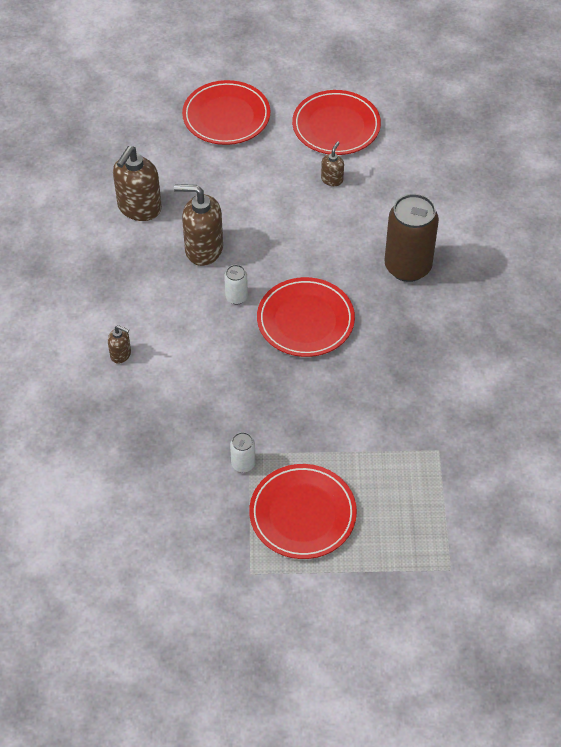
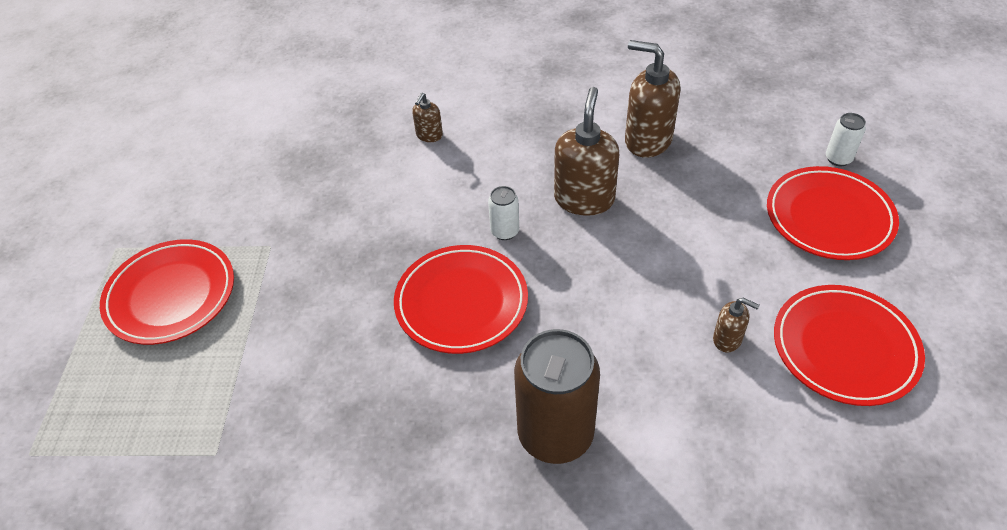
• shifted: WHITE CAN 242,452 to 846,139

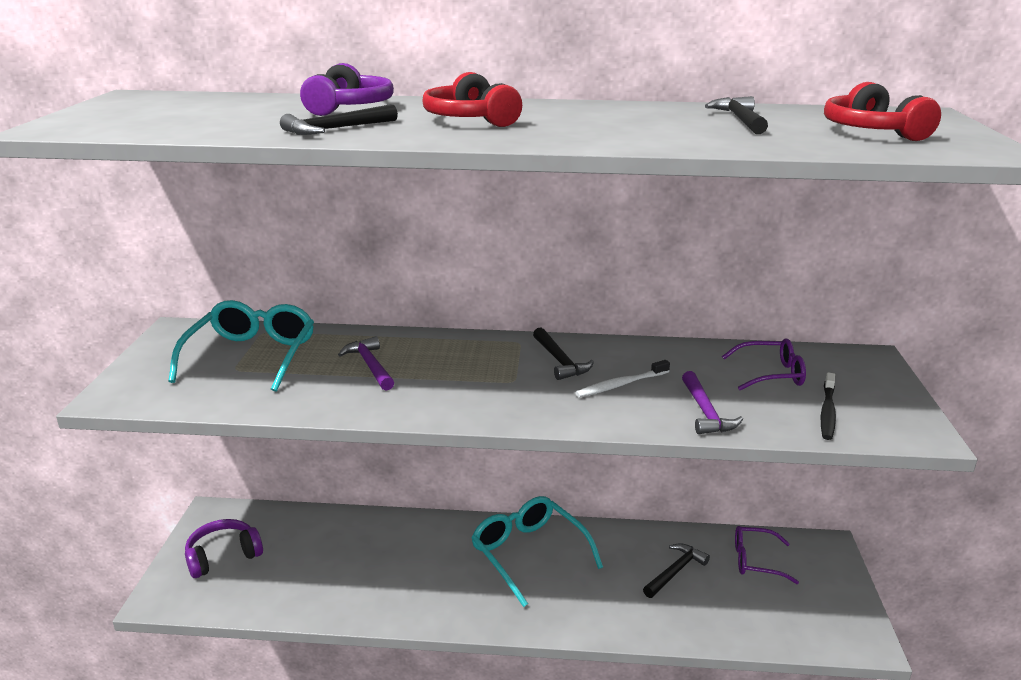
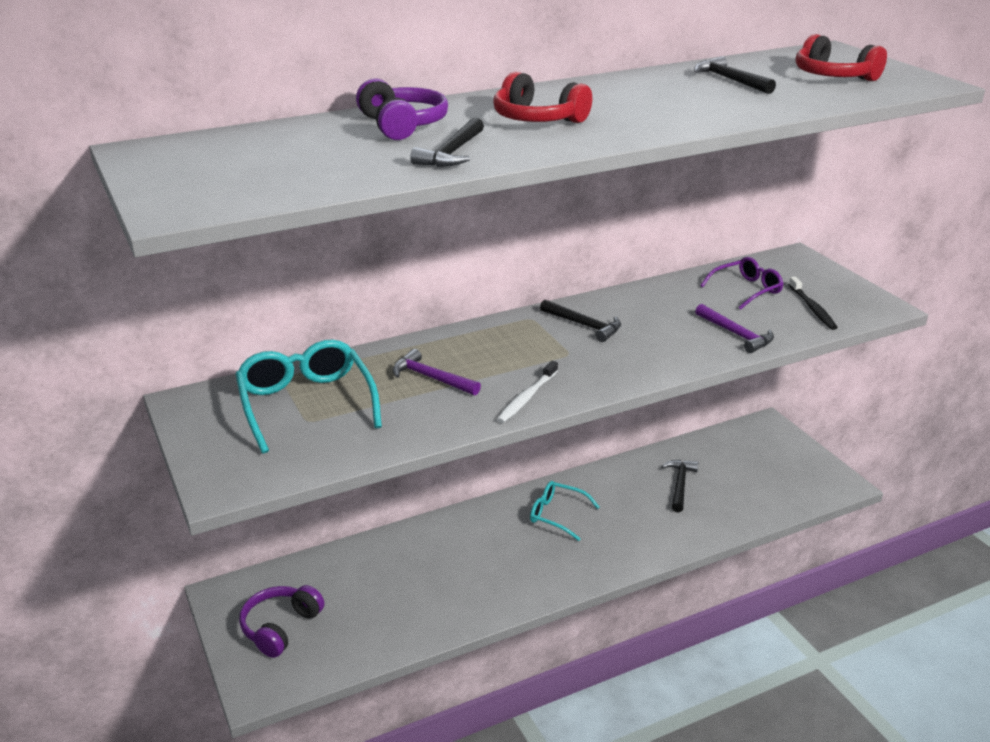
• scaled: TURQUOISE GLASSES 537,551 = 565,511 x0.61
• shifted: WHITE TOOTHBRUSH 622,378 to 527,392
• gone: PURPLE GLASSES 767,555

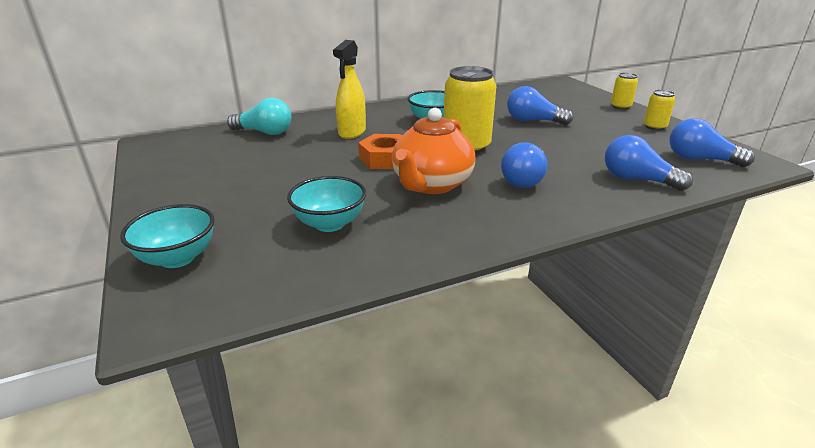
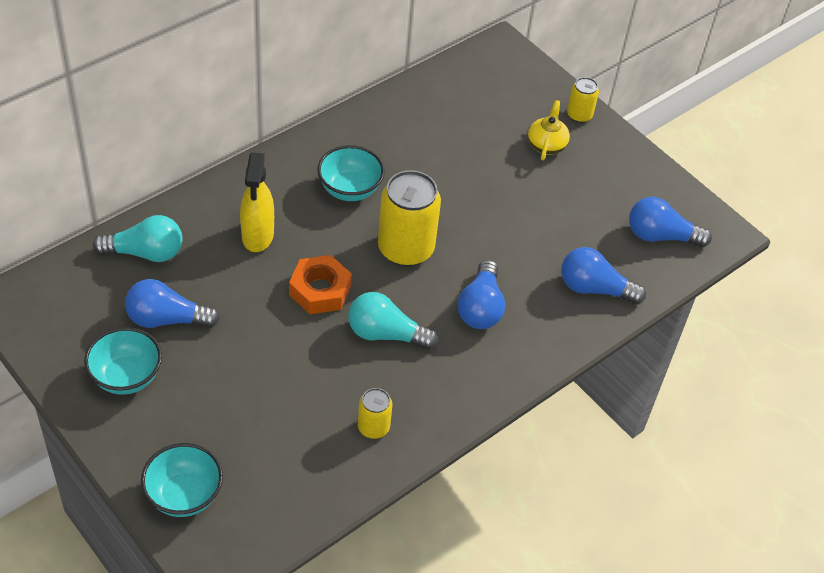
• shifted: TURQUOISE BOWL 326,204 to 123,361
• swapped: ORANGE TEAPOT 433,151 to TURQUOISE LIGHT BULB 393,320
• shifted: BLUE LIGHT BULB 540,105 to 172,303
• shifted: YELLOW CAN 659,110 to 375,413
• new: YELLOW TEAPOT 549,130

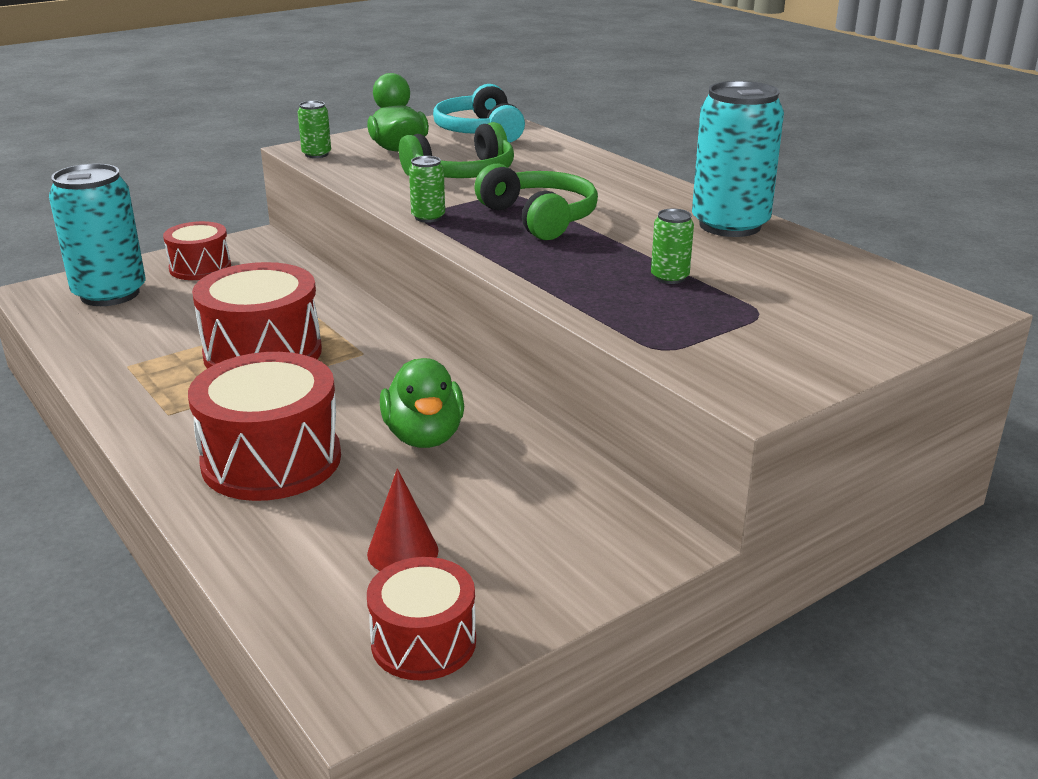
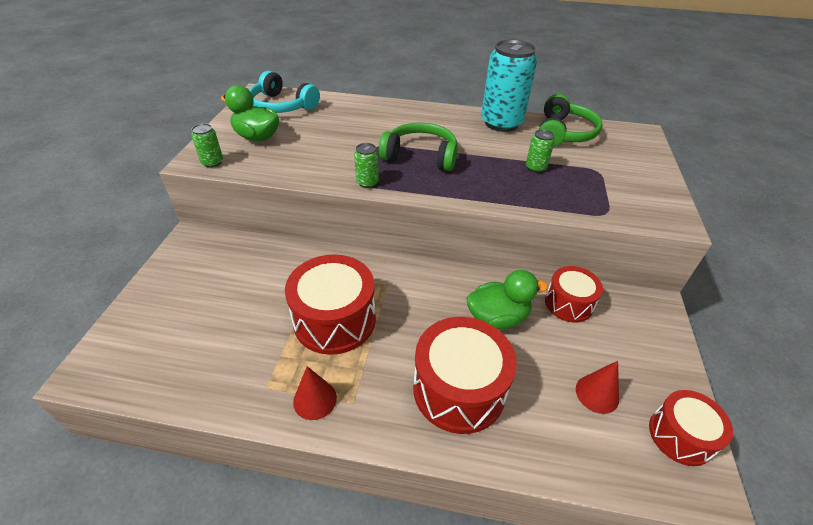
• gone: TURQUOISE CAN 97,234
• shifted: RED DRUM 197,250 to 574,294
• rotated: GREEN DUCK 422,403 = 507,300 45 degrees counterclockwise
• shifted: GREEN HEADPHONES 456,150 to 571,120
• new: RED CONE 315,393

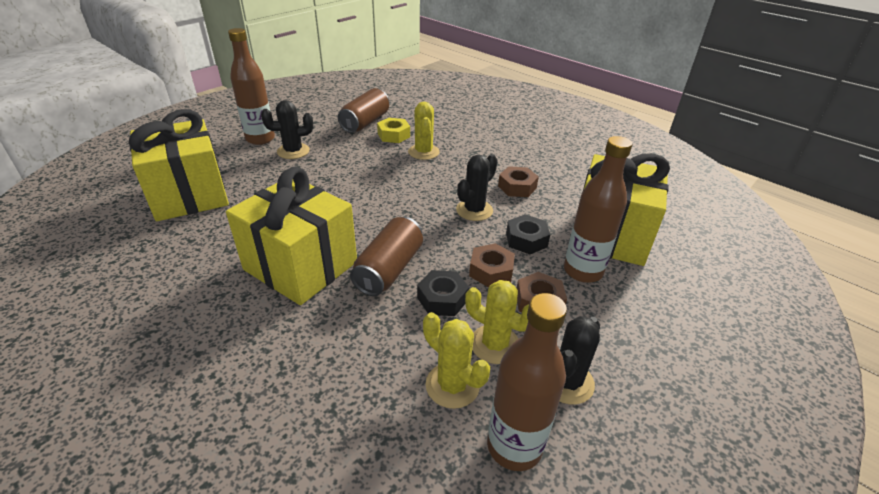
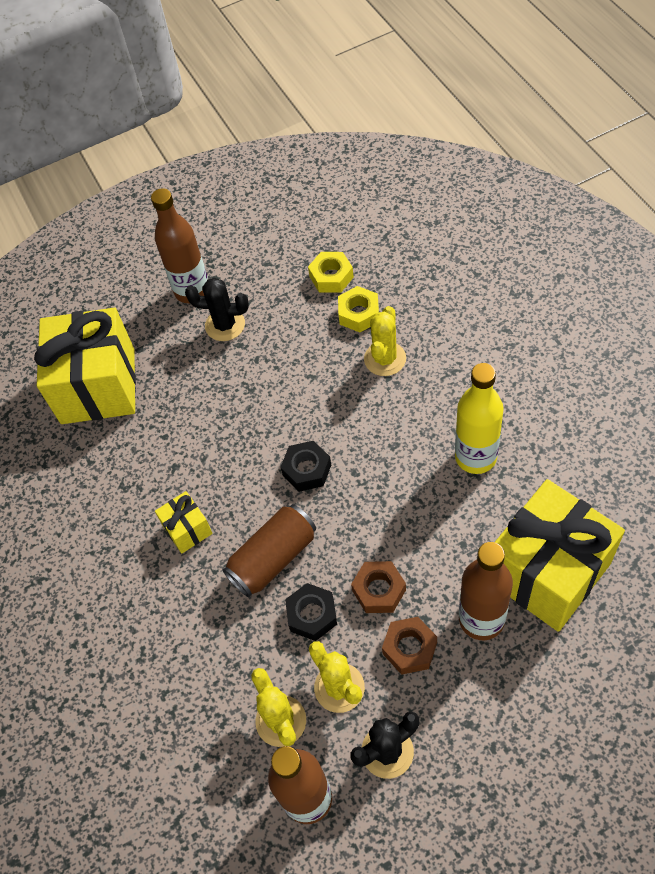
• scaled: YELLOW GIFT 291,236 = 184,522 x0.44
• swapped: BROWN CAN 363,110 to YELLOW NUT 331,272
• gone: BLACK CACTUS 477,187
• swapped: BROWN NUT 518,181 to YELLOW BOTTLE 479,418
• shifted: BLACK NUT 528,234 to 305,466

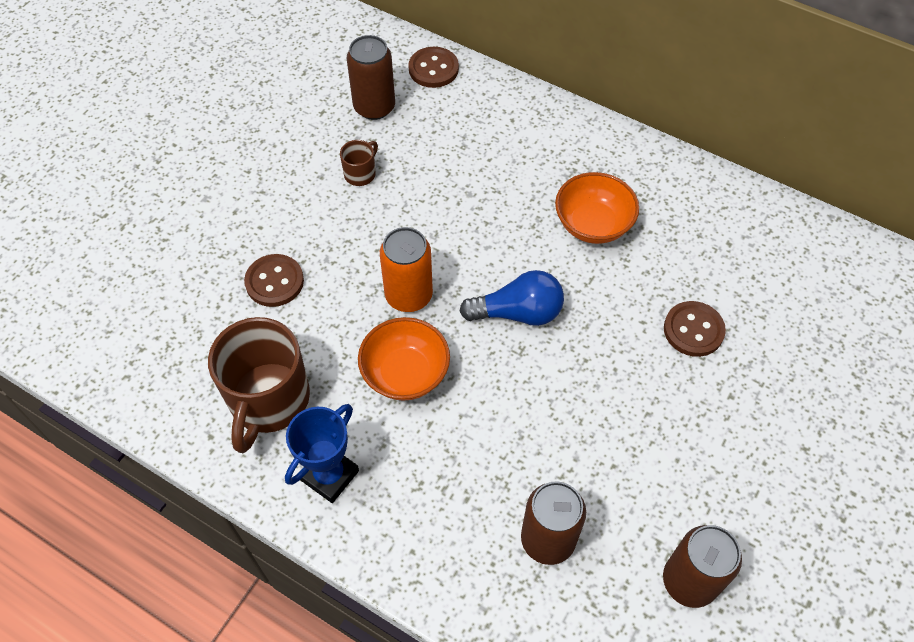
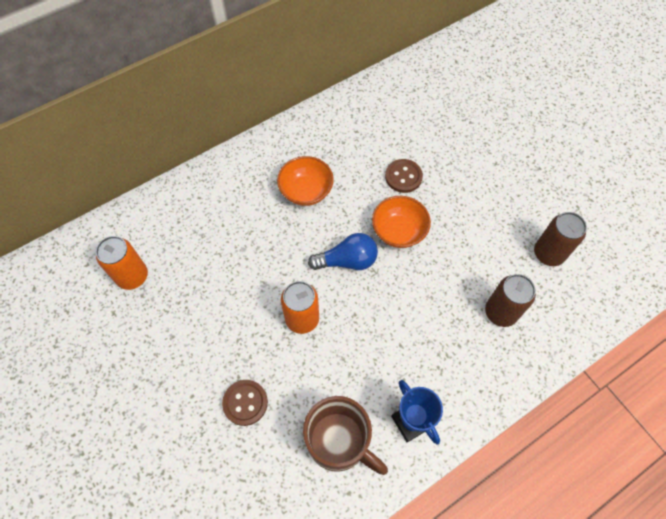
• gone: BROWN MUG 359,163
• repainted: BROWN CAN 371,77 to ORANGE CAN 122,263
• shifted: ORANGE BOWL 404,359 to 401,222
• gone: BROWN BUTTON 433,67
• rotated: BLUE LIGHT BULB 511,298 = 343,251 60 degrees clockwise

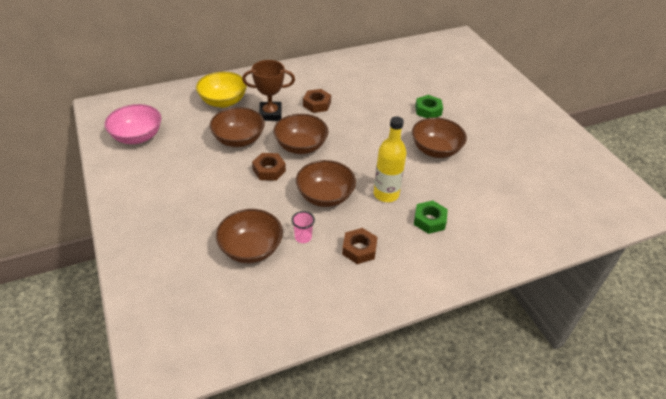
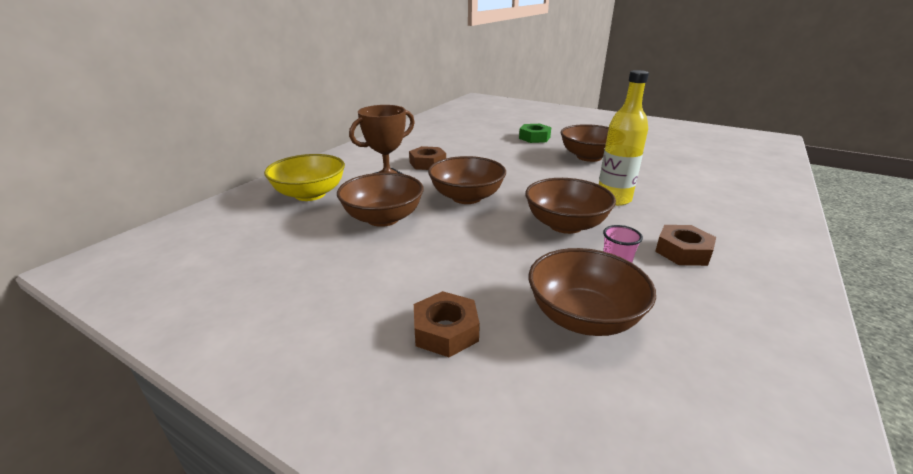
• gone: PINK BOWL 133,124
• shifted: BROWN NUT 269,167 to 447,324
• gone: GREEN NUT 431,217

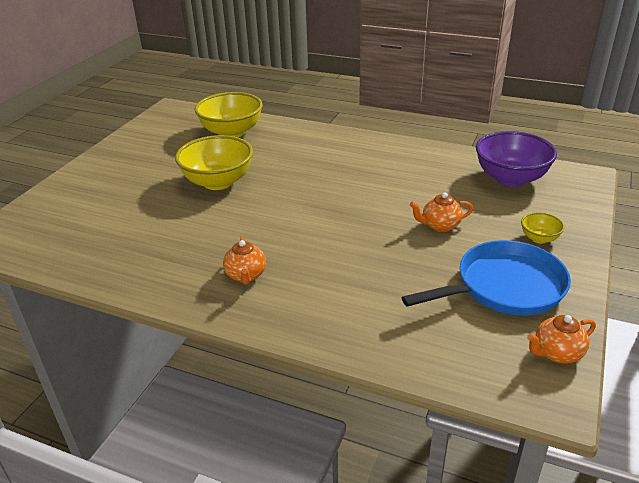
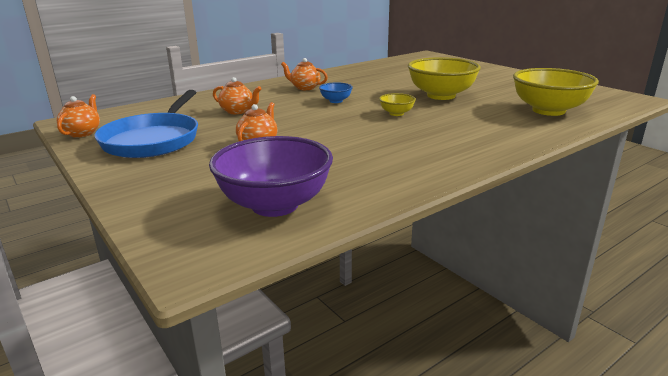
• shifted: YELLOW BOWL 543,228 to 397,104
• new: ORANGE TEAPOT 237,95
• new: BLUE BOWL 336,92

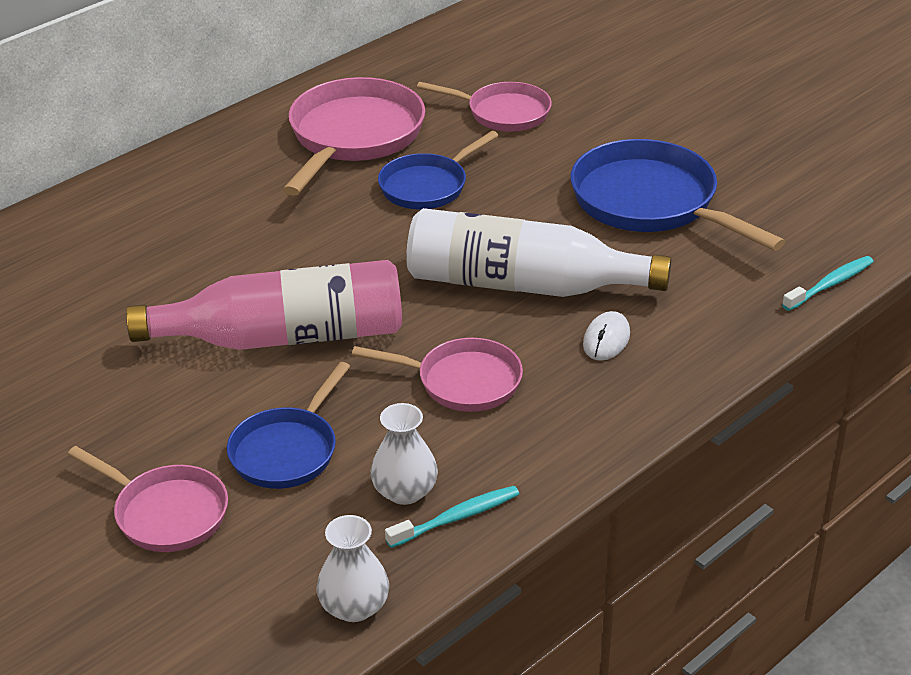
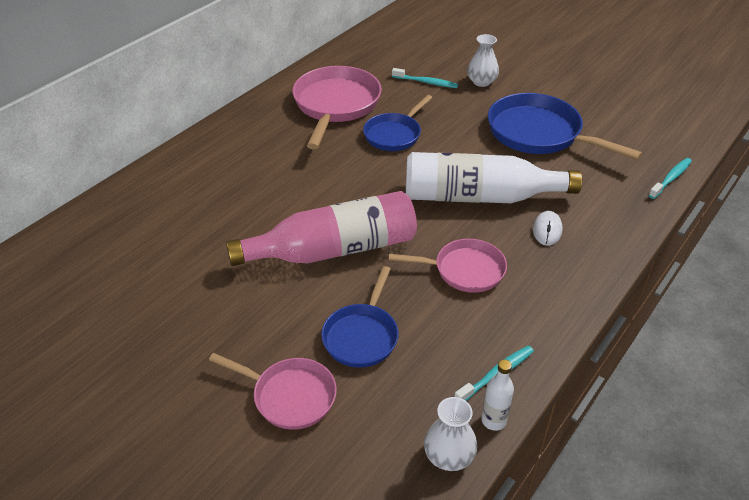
• shifted: WHITE VASE 404,454 to 483,60
• swapped: PINK PAN 484,107 to TURQUOISE TOOTHBRUSH 425,78
• new: WHITE BOTTLE 497,395

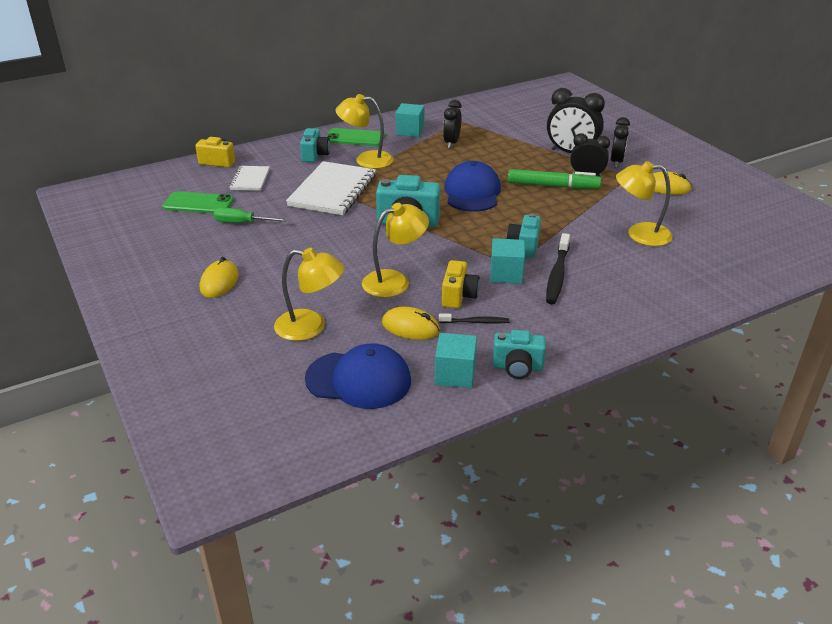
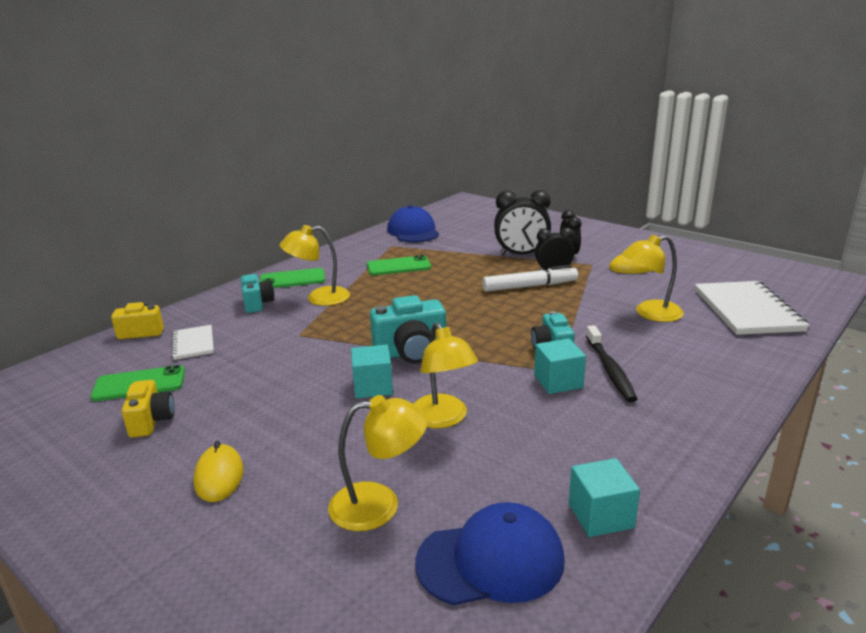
• gone: GREEN SCREWDRIVER 251,215
• shifted: WHITE NOTEBOOK 331,188 to 752,308
• rotated: YELLOW LAMP 395,250 = 445,375 120 degrees clockwise
• gone: YELLOW MOUSE 411,323
• shifted: TURQUOISE CUBE 410,120 to 372,372
• gone: BLACK TOOTHBRUSH 474,319
• shifted: YELLOW CAMERA 461,284 to 148,409
• swapped: BLACK CLOCK 452,124 to GREEN PHONE 399,265
• shifted: BLUE CAP 472,186 to 413,223
• gone: TURQUOISE CAMERA 519,354
• repainted: GREEN MARKER 554,179 to WHITE MARKER 530,278

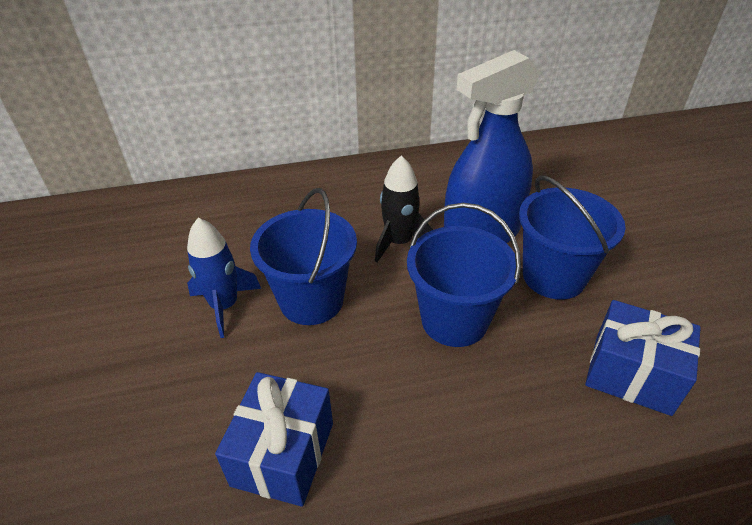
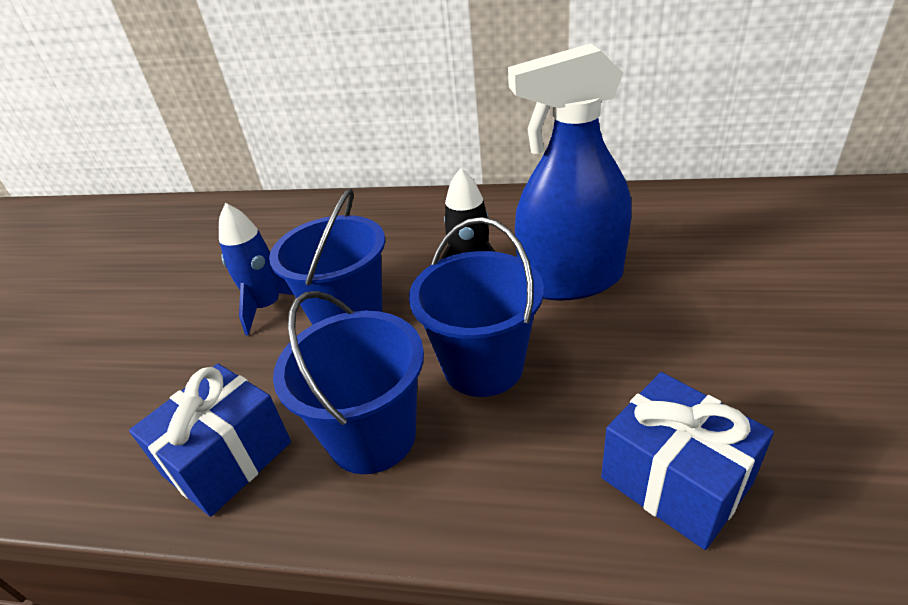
• shifted: BLUE BUCKET 572,237 to 348,382

